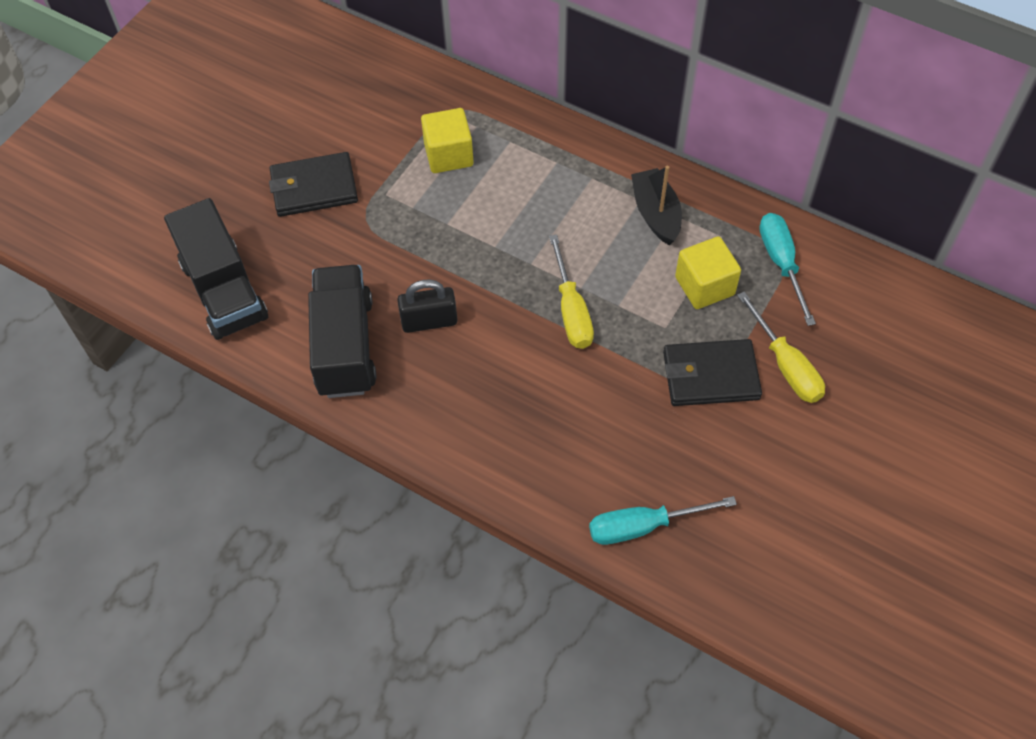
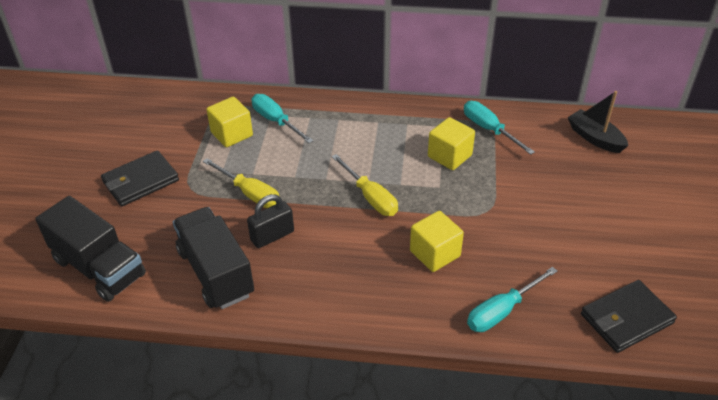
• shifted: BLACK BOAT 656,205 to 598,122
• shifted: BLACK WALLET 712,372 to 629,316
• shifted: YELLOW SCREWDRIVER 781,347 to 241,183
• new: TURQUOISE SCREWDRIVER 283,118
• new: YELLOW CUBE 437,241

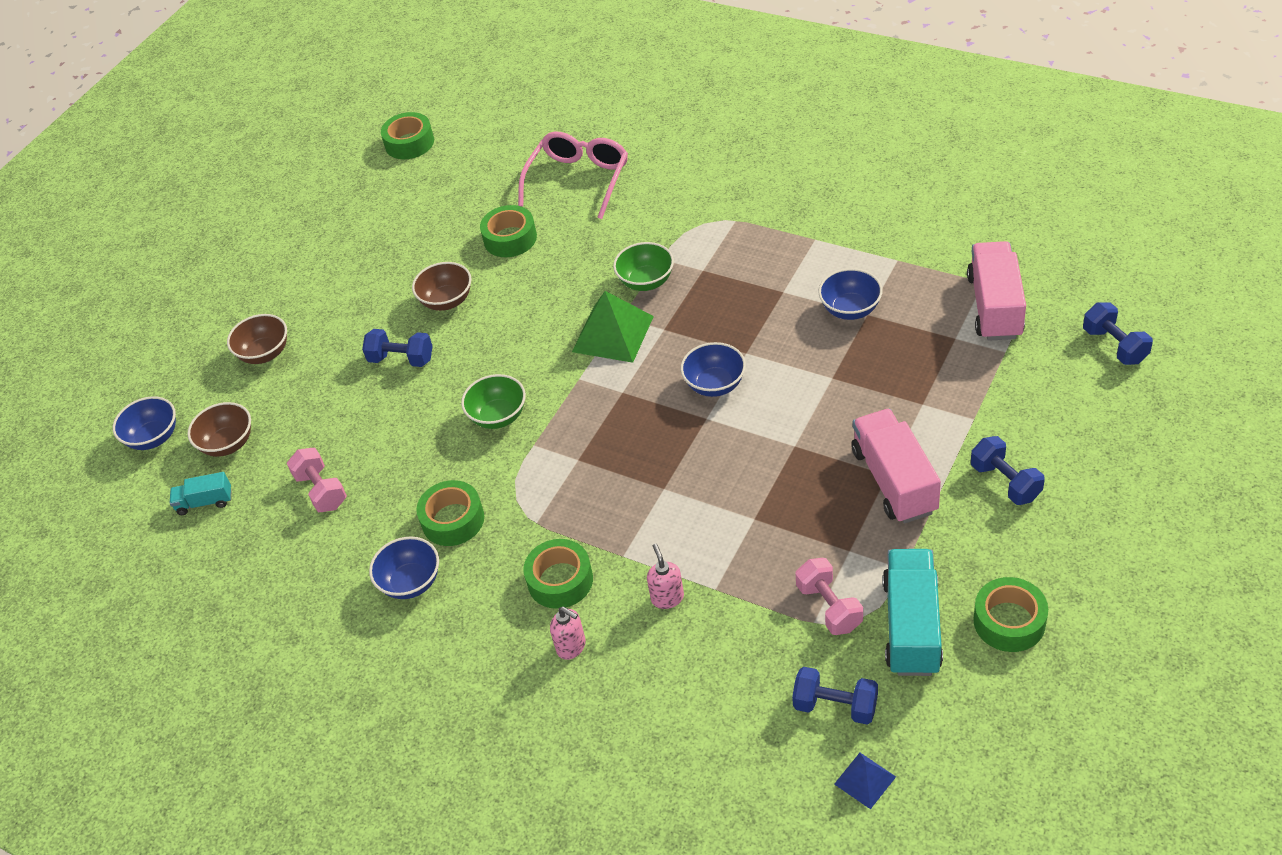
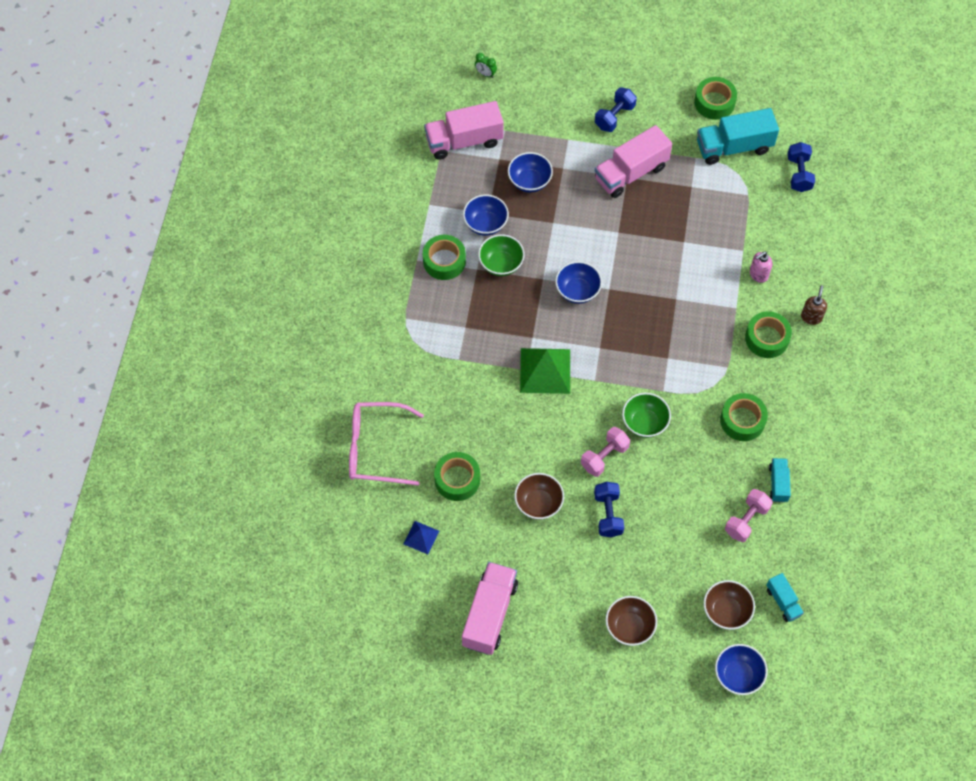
• shifted: BLUE BOWL 404,568 to 530,172
• shifted: GREEN TAPE 407,135 to 444,257
• repainted: PINK SOAP DISPENSER 568,633 to BROWN SOAP DISPENSER 814,305
• shifted: GREEN BOWL 643,266 to 501,255
• shifted: PINK DUMBBELL 829,596 to 605,452
• shifted: BLUE PYRAMID 865,781 to 421,537
• swapped: BLUE DUMBBELL 1118,333 to GREEN CLOCK 486,65
• new: PINK TRUCK 490,608
• new: TURQUOISE TRUCK 780,480

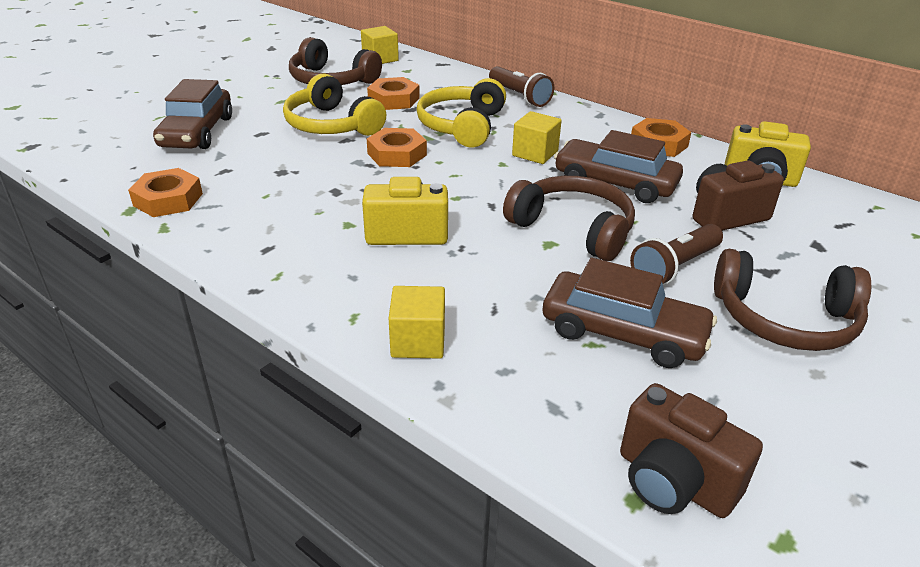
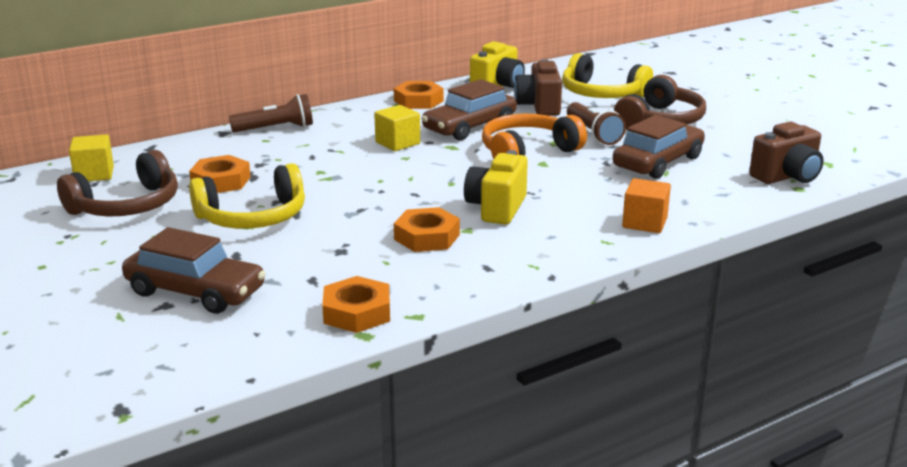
• shifted: ORANGE NUT 397,147 to 427,229
• repainted: YELLOW CUBE 417,322 to ORANGE CUBE 646,205
• shifted: YELLOW HEADPHONES 461,112 to 607,75
• repainted: BROWN HEADPHONES 569,218 to ORANGE HEADPHONES 534,136

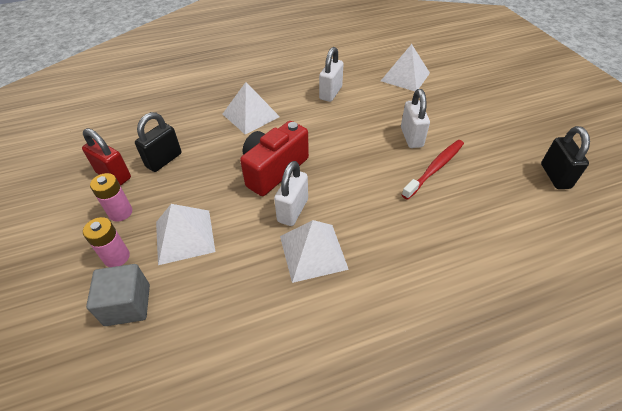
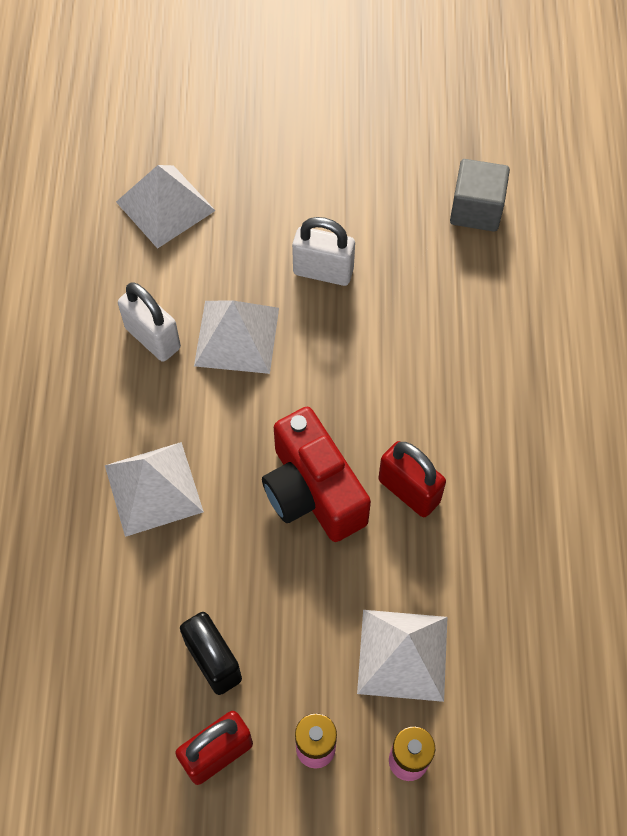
• shifted: GREY CUBE 118,295 to 480,195
• repainted: WHITE PADLOCK 291,193 to RED PADLOCK 412,479
• shifted: WHITE PYRAMID 314,251 to 236,337
• gone: RED TOOTHBRUSH 433,170
• gone: BLACK PADLOCK 565,157

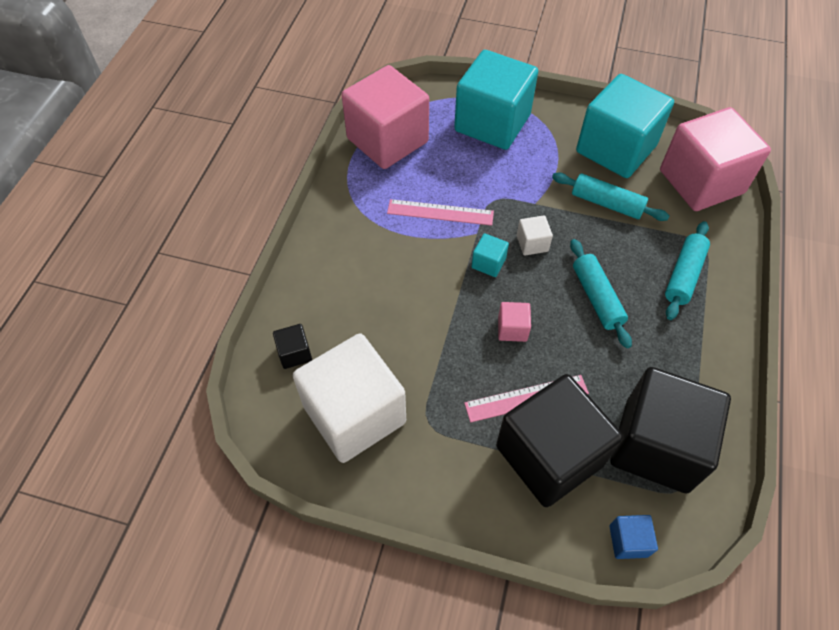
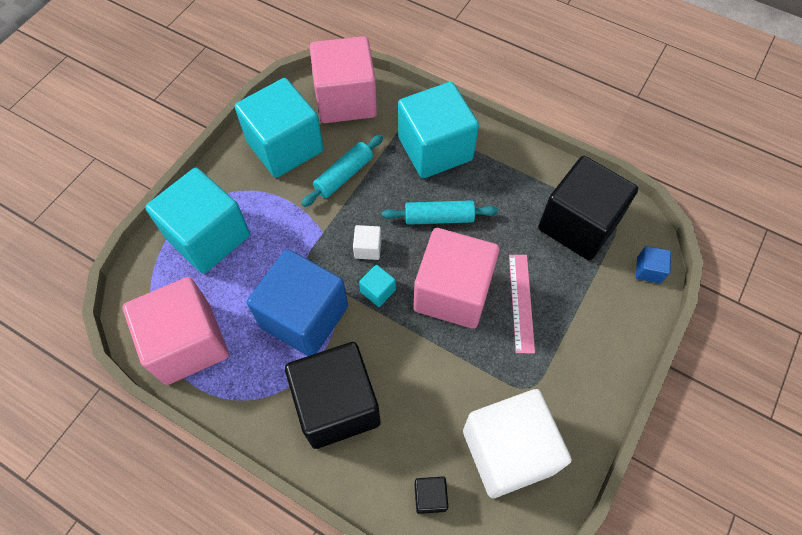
• swapped: PINK RULER 440,212 to BLUE CUBE 297,302
• shifted: BLACK CUBE 559,440 to 333,395
• scaled: PINK CUBE 514,322 = 456,278 x2.50
• swapped: TURQUOISE ROLLING PIN 687,270 to TURQUOISE CUBE 438,130

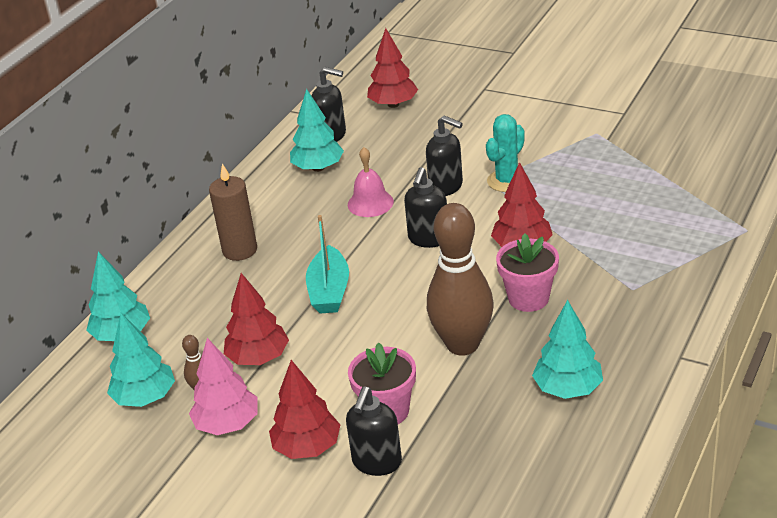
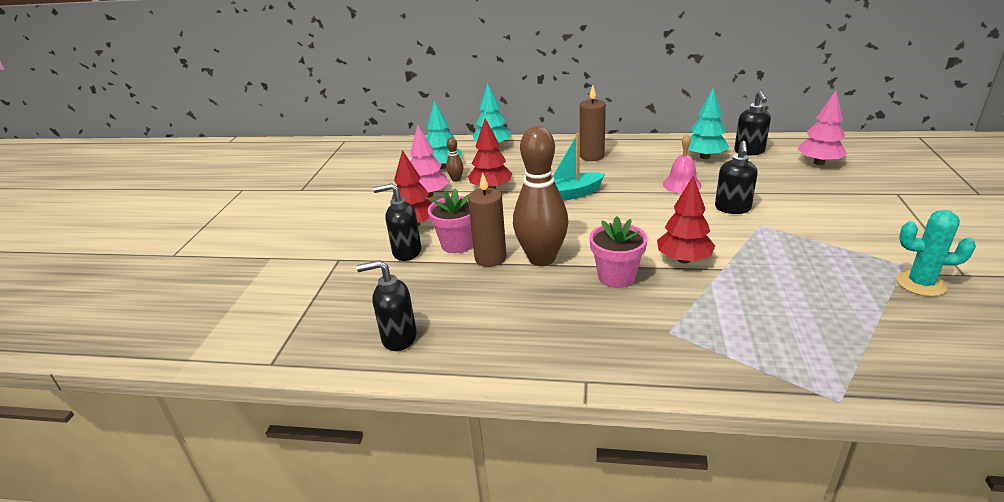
• repainted: RED TREE 392,68 to PINK TREE 822,128
• shifted: BLACK SOAP DISPENSER 425,207 to 387,305
• shifted: TURQUOISE CACTUS 505,153 to 936,253
• gone: TURQUOISE TREE 567,349
• new: BROWN CANDLE 487,219

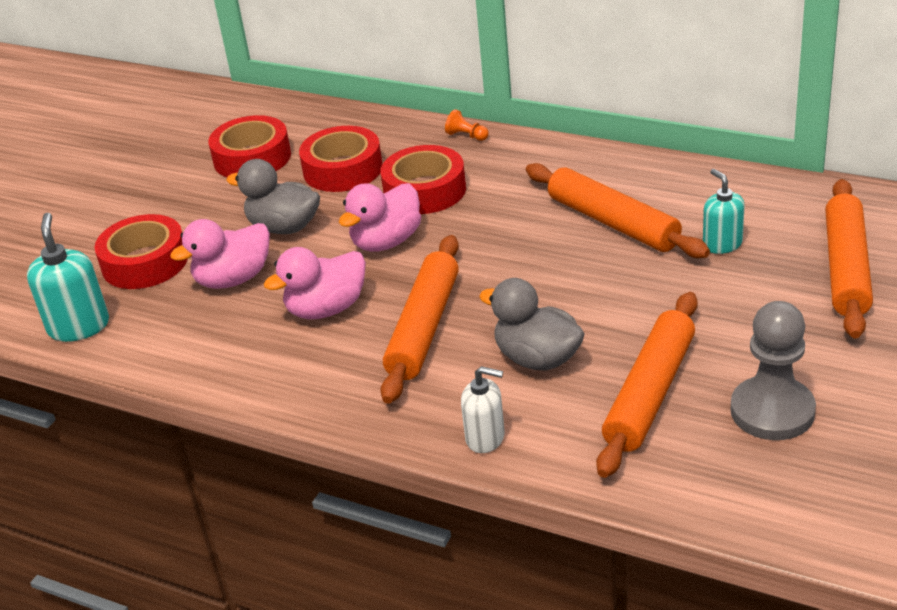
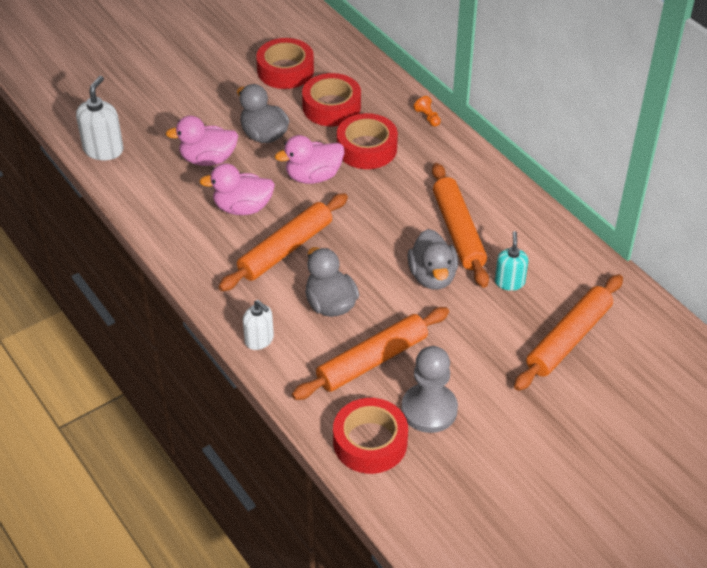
• repainted: TURQUOISE SOAP DISPENSER 68,277 to WHITE SOAP DISPENSER 99,118
• shifted: RED TAPE 141,251 to 370,436
• new: GREY DUCK 432,259

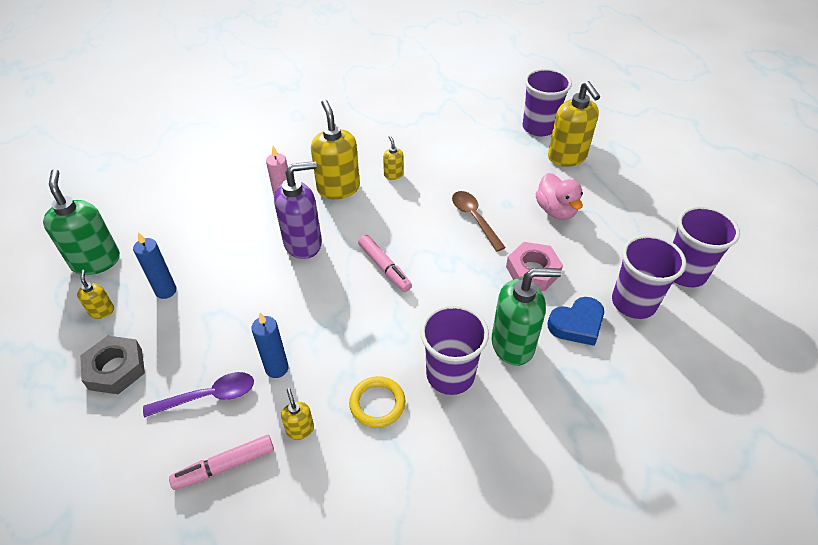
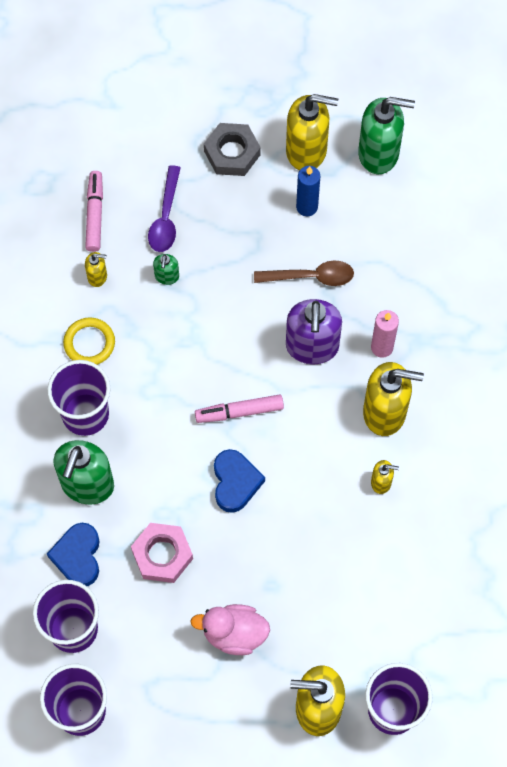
• scaled: YELLOW SOAP DISPENSER 95,294 = 312,132 x2.13
• swapped: BLUE CANDLE 270,345 to GREEN SOAP DISPENSER 166,269
• shifted: BROWN SPOON 479,221 to 304,273
• new: BLUE HEART 239,481

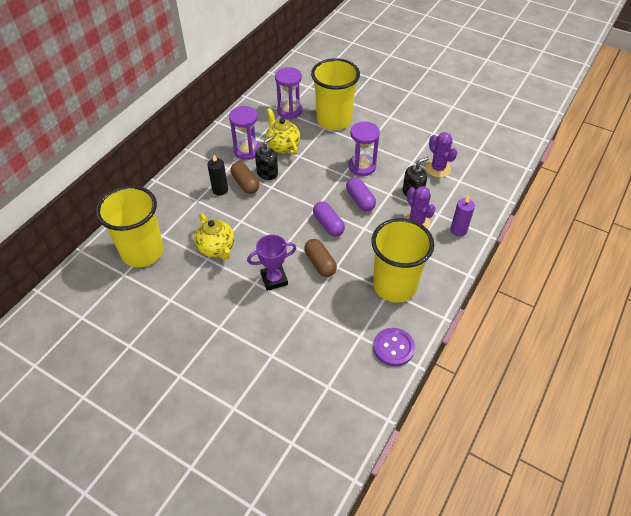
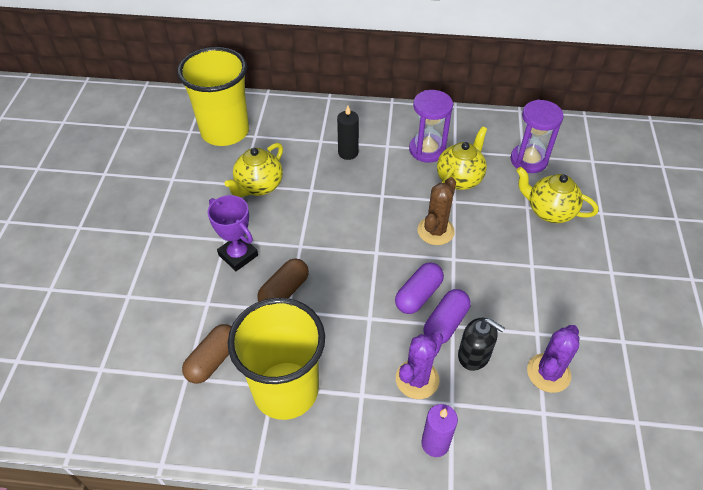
• shifted: BROWN CAPSULE 245,178 to 207,354
• gone: BLACK SOAP DISPENSER 266,158
• swapped: YELLOW CUP 335,94 to YELLOW TEAPOT 557,195
• shifted: PURPLE CAPSULE 329,219 to 446,316
• gone: PURPLE HOURGLASS 364,149
• gone: PURPLE BUTTON 394,347
• new: BROWN CACTUS 436,211

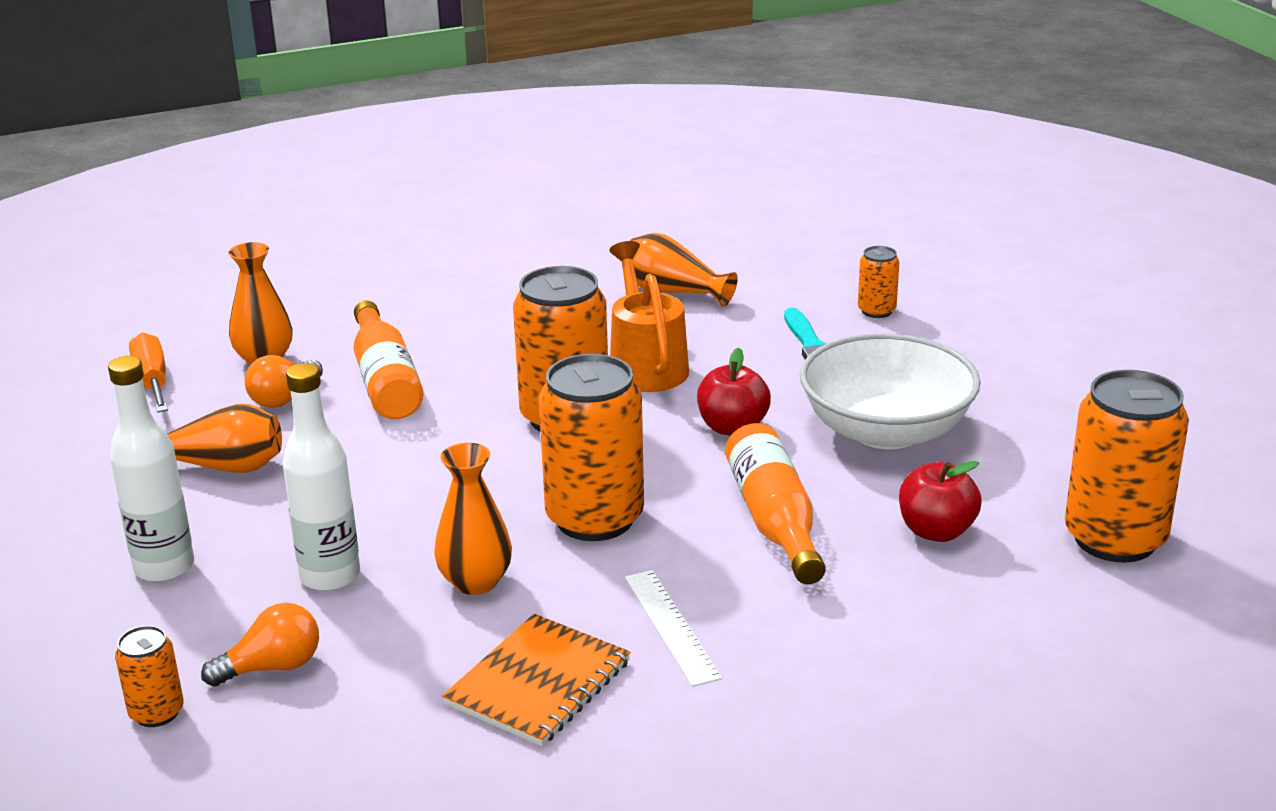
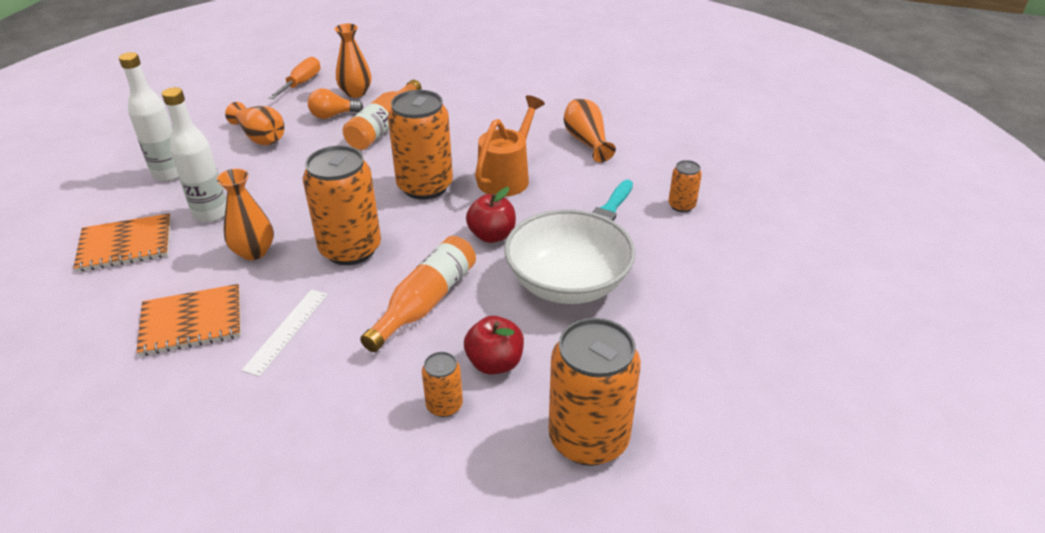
• shifted: ORANGE CAN 149,676 to 442,384
• swapped: ORANGE LIGHT BULB 260,645 to ORANGE NOTEBOOK 122,242

